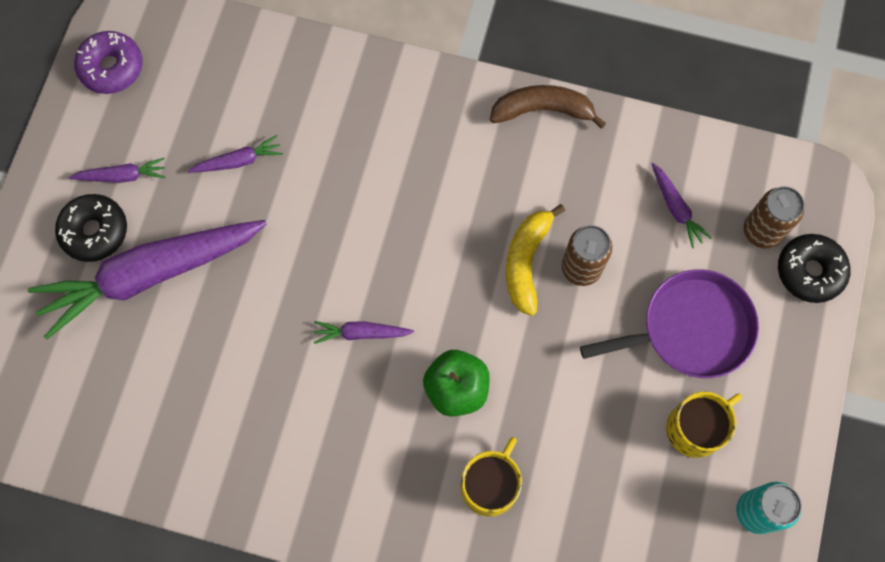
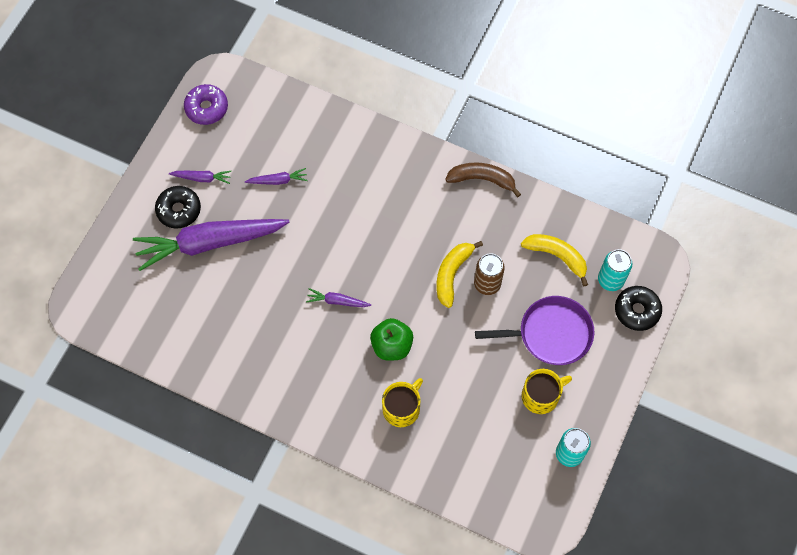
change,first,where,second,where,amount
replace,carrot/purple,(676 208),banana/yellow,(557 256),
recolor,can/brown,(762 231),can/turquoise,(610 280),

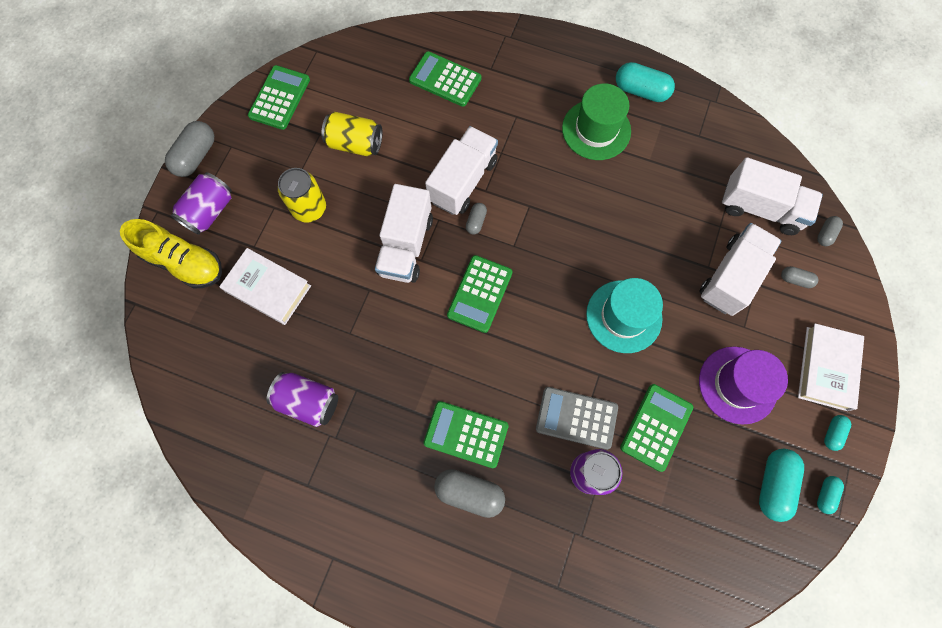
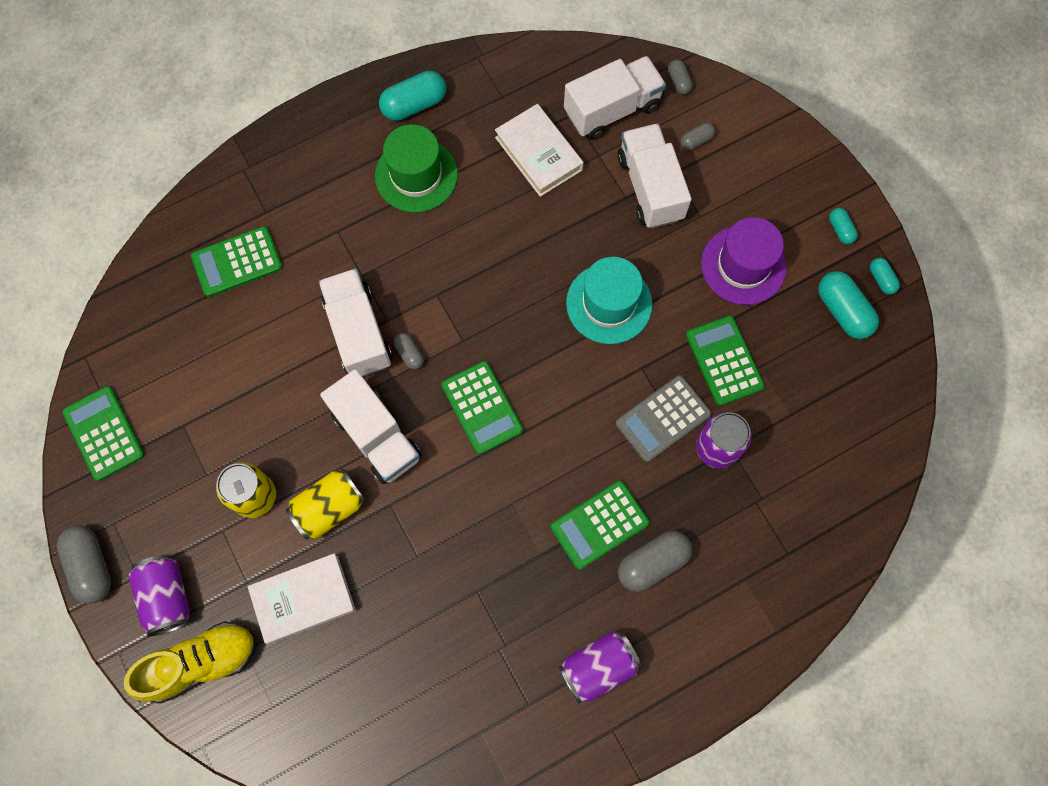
change,first,where,second,where,amount
move,can/yellow,(355 144),,(329 508),
move,book/white,(826 368),,(539 153),
move,can/purple,(308 401),,(598 667),

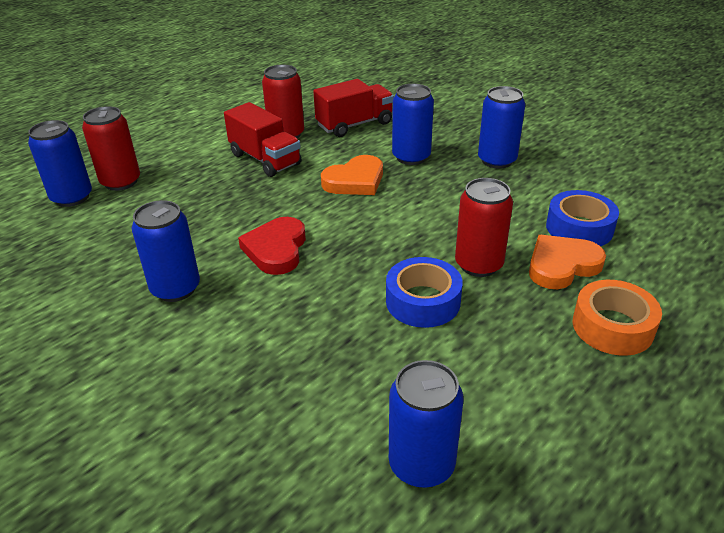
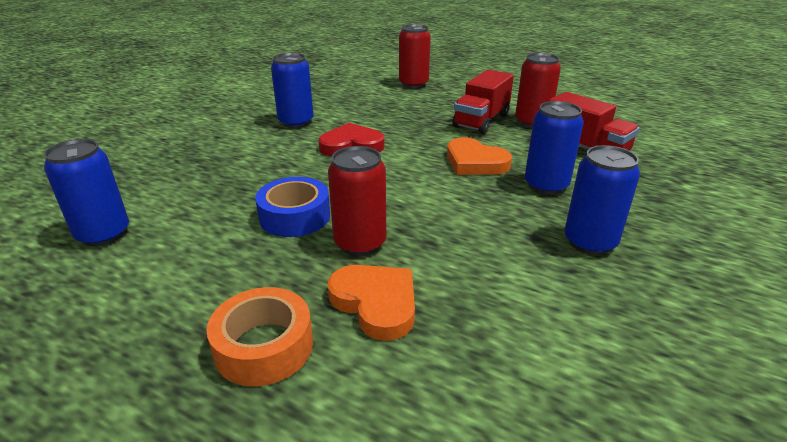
change,first,where,second,where,amount
delete,can/blue,(72 197),,,
delete,tape/blue,(579 228),,,

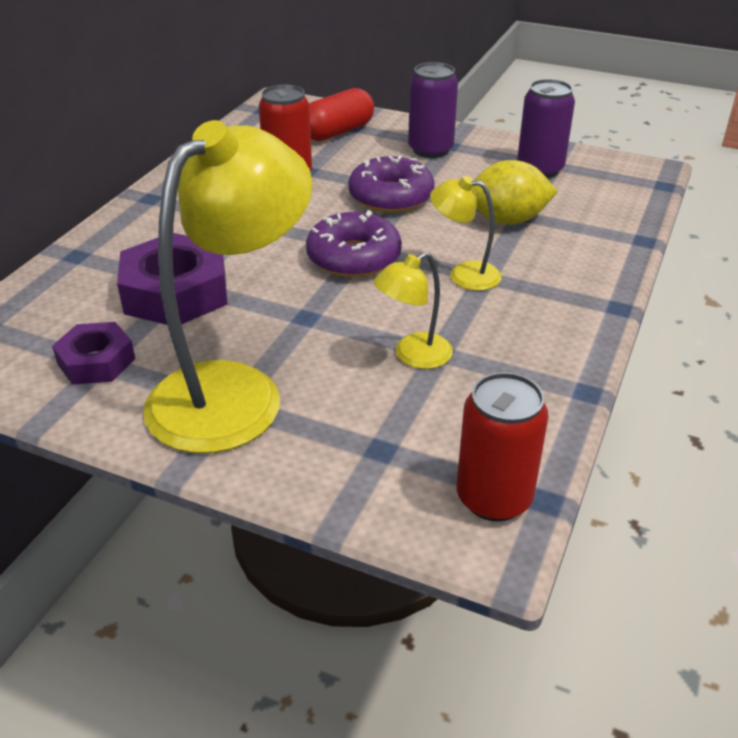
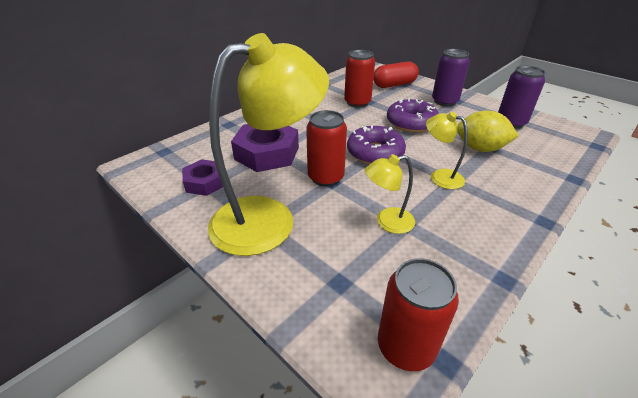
change,first,where,second,where,amount
insert,,,can/red,(325 177),

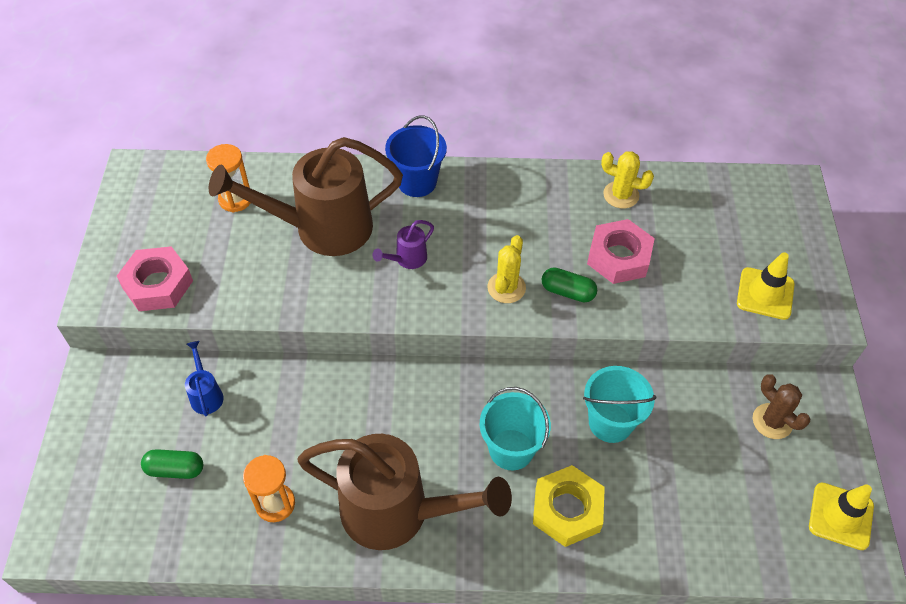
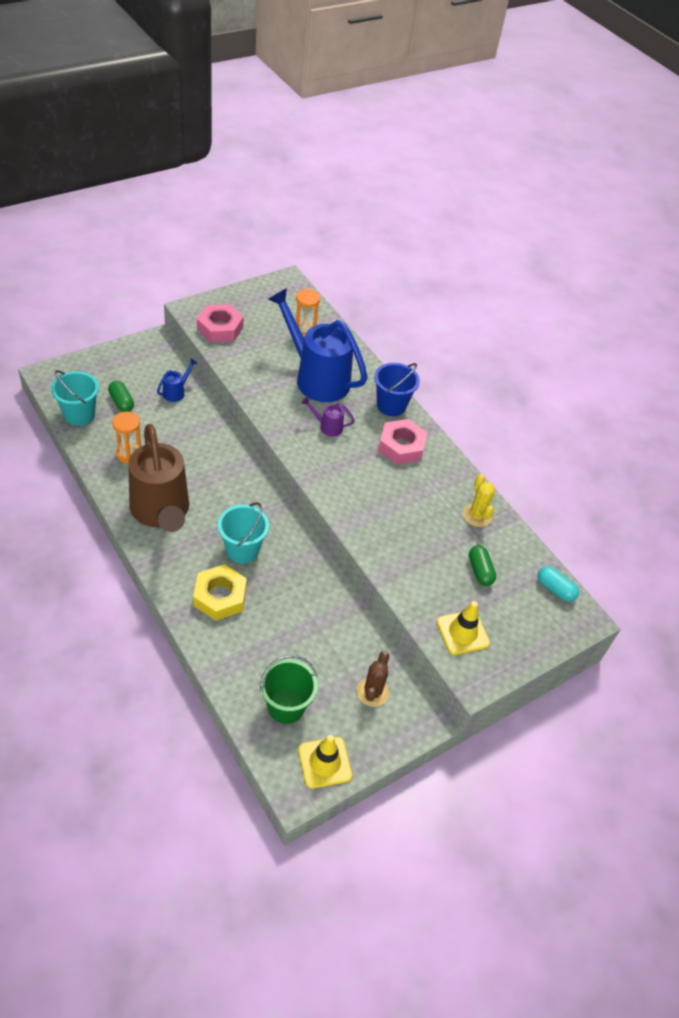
change,first,where,second,where,amount
move,bucket/turquoise,(610 422),,(79 415),
insert,,,bucket/green,(286 706),
recolor,watering can/brown,(321 228),watering can/blue,(316 377),
move,nut/pink,(619 257),,(401 446),
move,capsule/green,(567 292),,(480 571),
insert,,,capsule/turquoise,(555 589),
delete,cactus/yellow,(506 288),,,

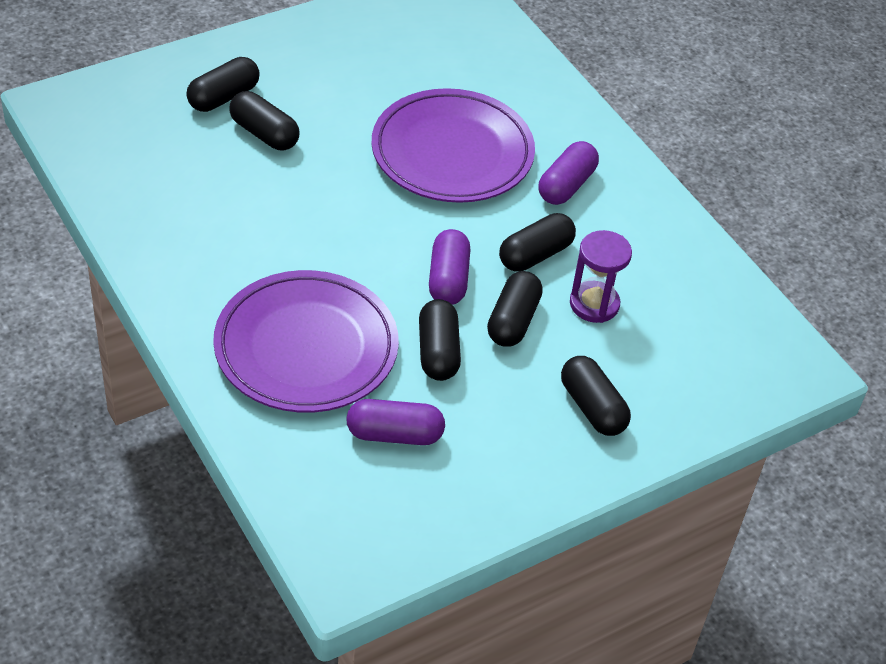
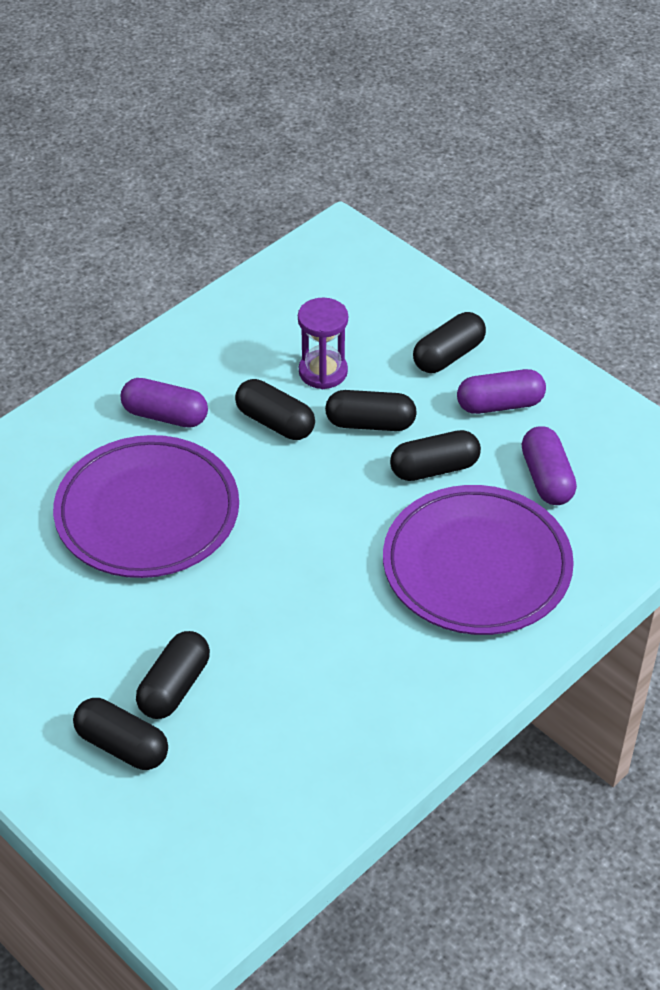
change,first,where,second,where,amount
move,capsule/purple,(448 279),,(500 404),

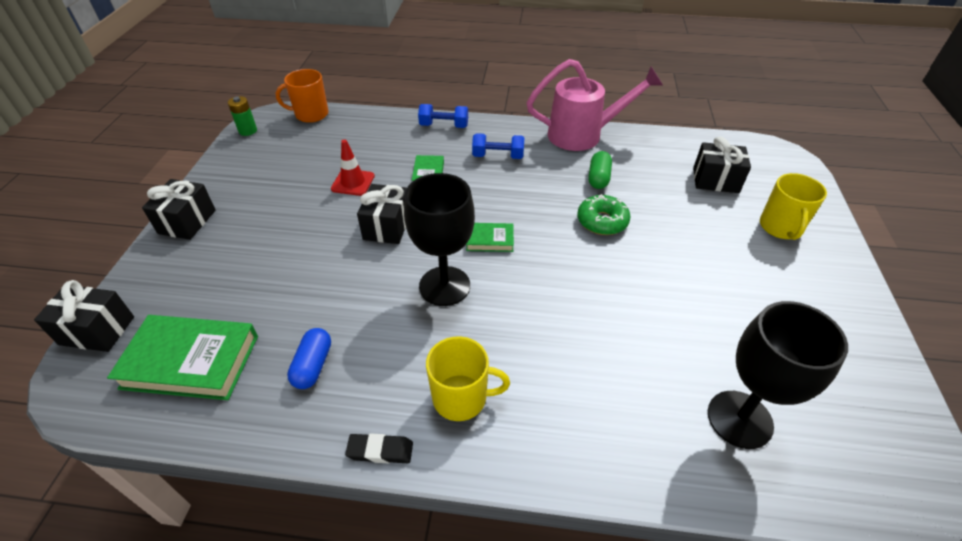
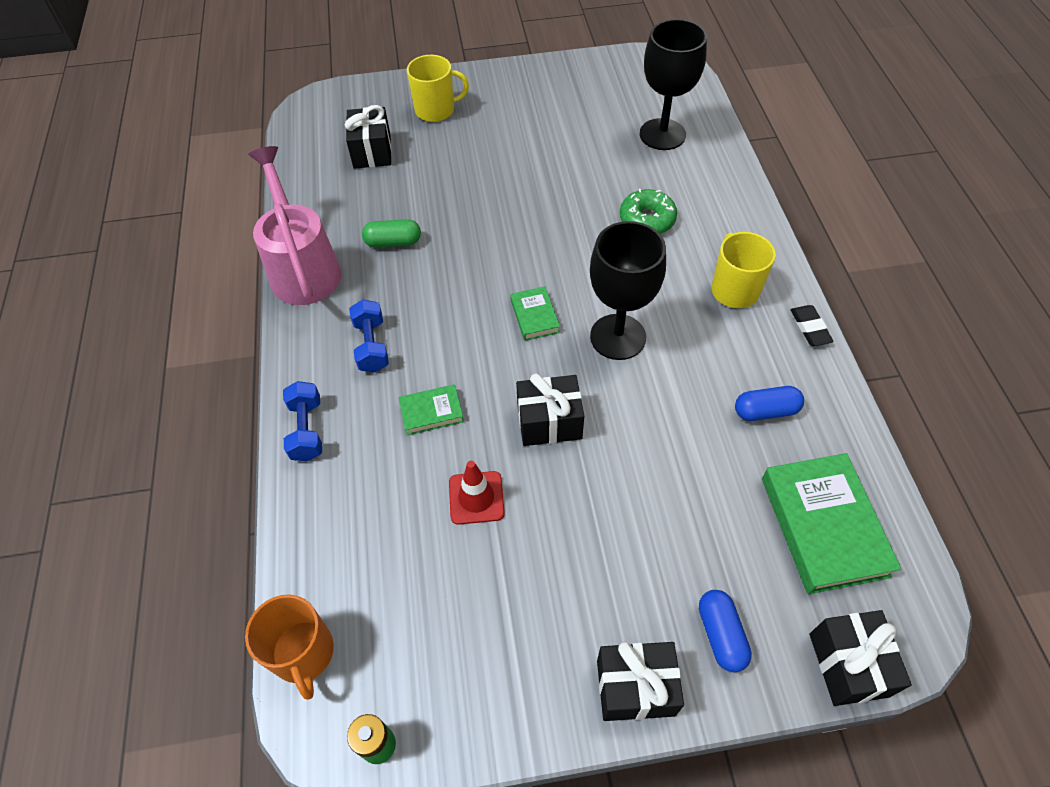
change,first,where,second,where,amount
move,donut/green,(602 221),,(647 219),
insert,,,capsule/blue,(721 635),

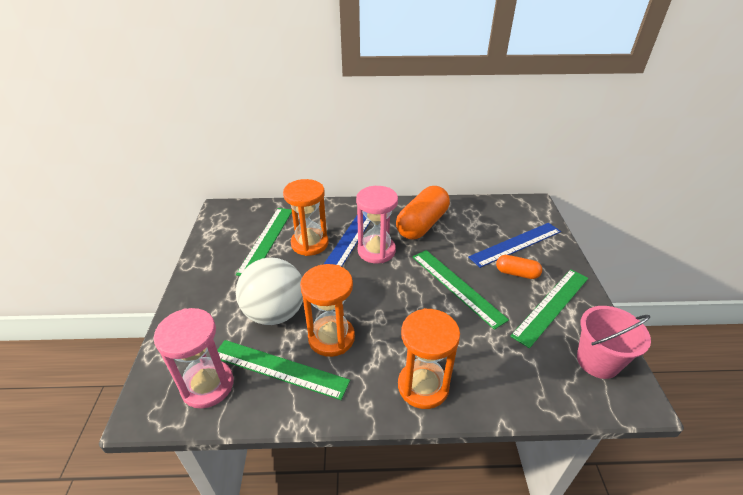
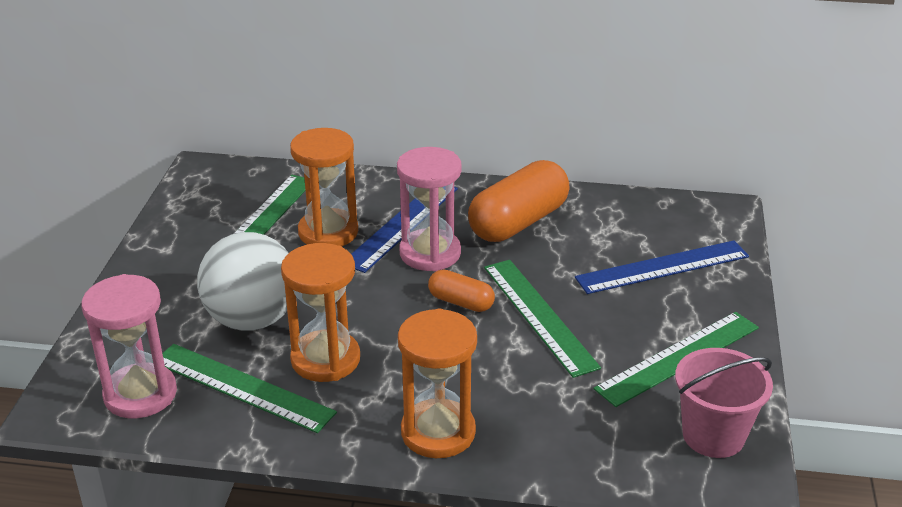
change,first,where,second,where,amount
move,capsule/orange,(516 273),,(461 302),

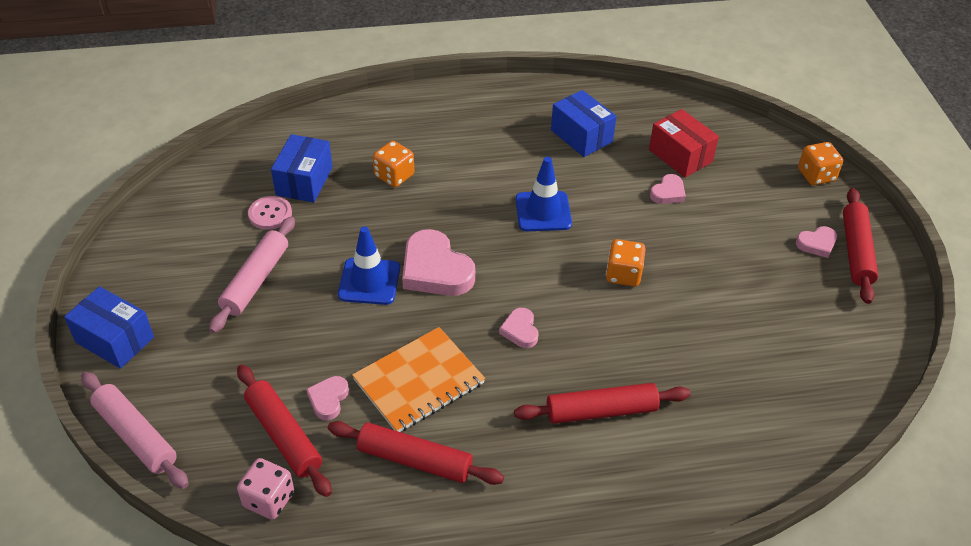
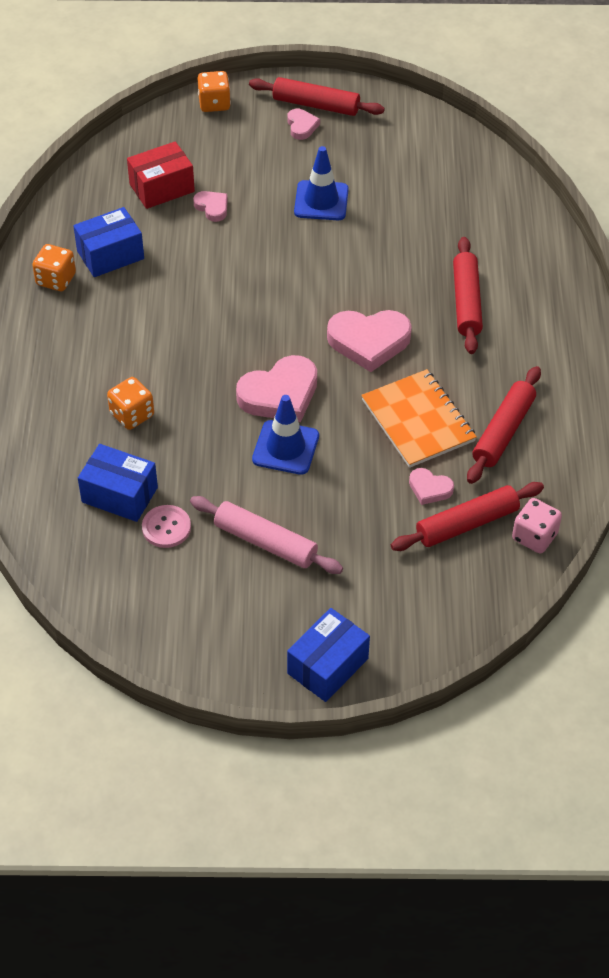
change,first,where,second,where,amount
move,dice/orange,(623 274),,(56 279),
move,traffic cone/blue,(543 211),,(321 201),
resize,heart/pink,(520 330),,(369 341),x1.95
delete,rolling pin/pink,(136 435),,,

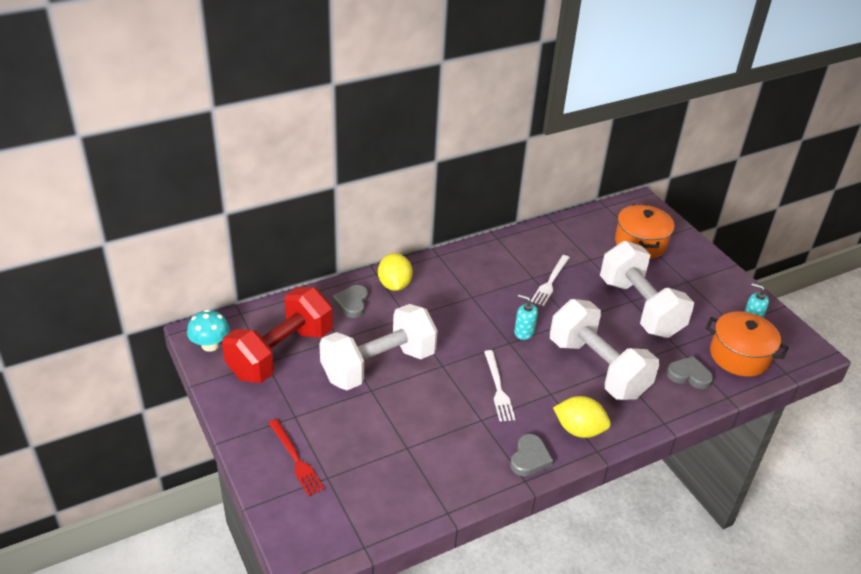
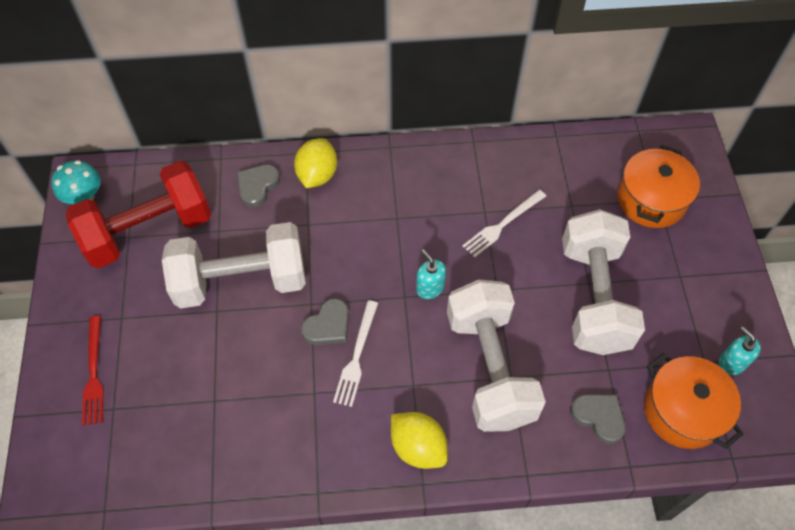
change,first,where,second,where,amount
move,heart/grey,(529 458),,(328 325),

